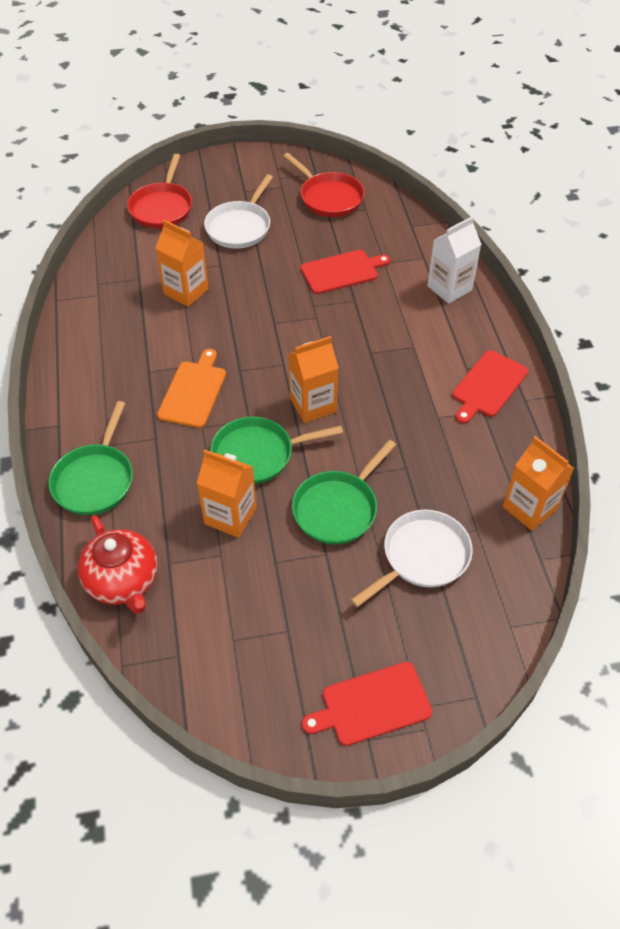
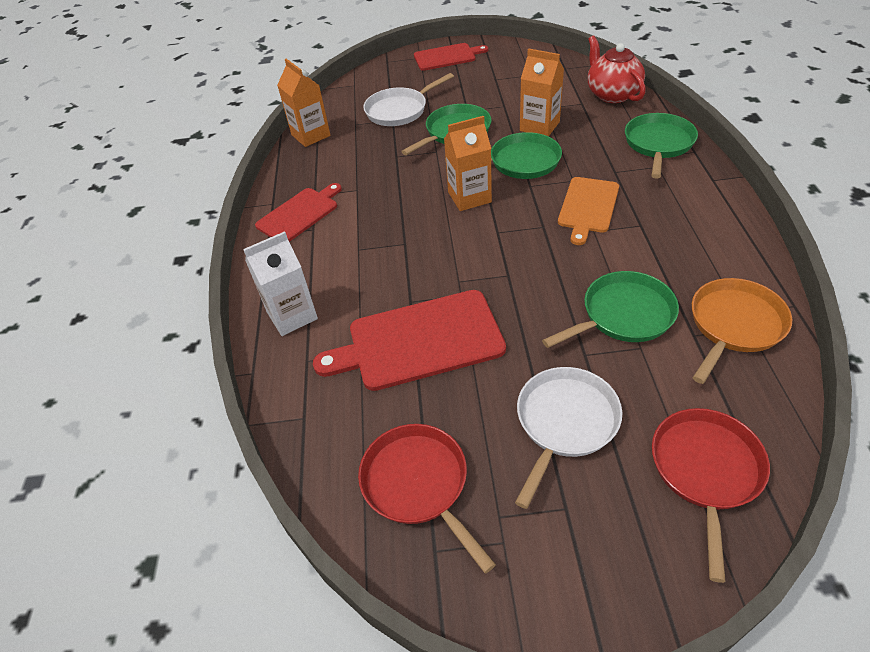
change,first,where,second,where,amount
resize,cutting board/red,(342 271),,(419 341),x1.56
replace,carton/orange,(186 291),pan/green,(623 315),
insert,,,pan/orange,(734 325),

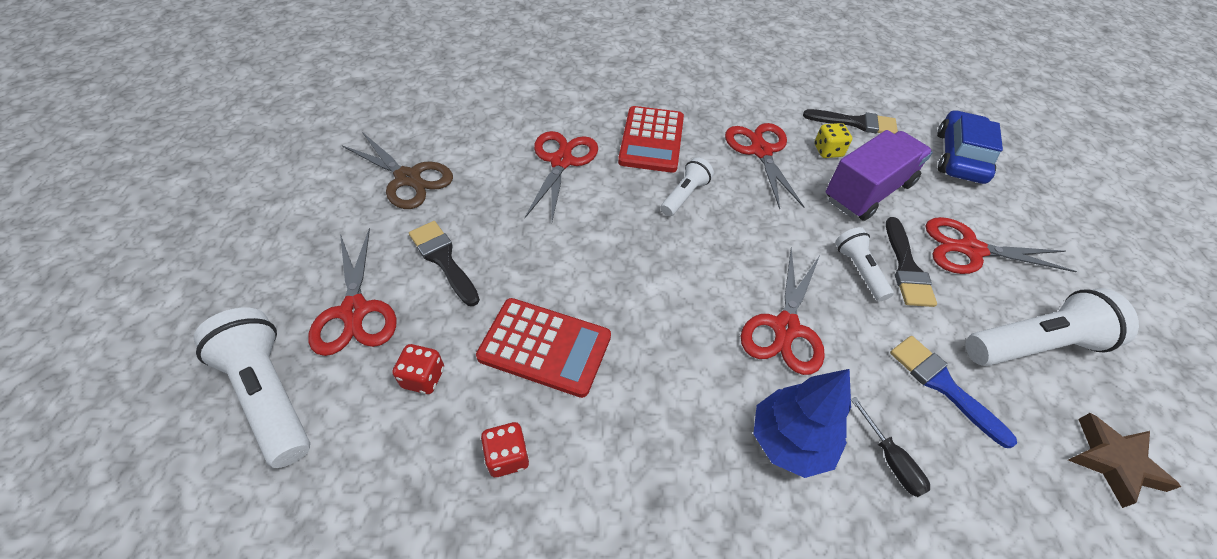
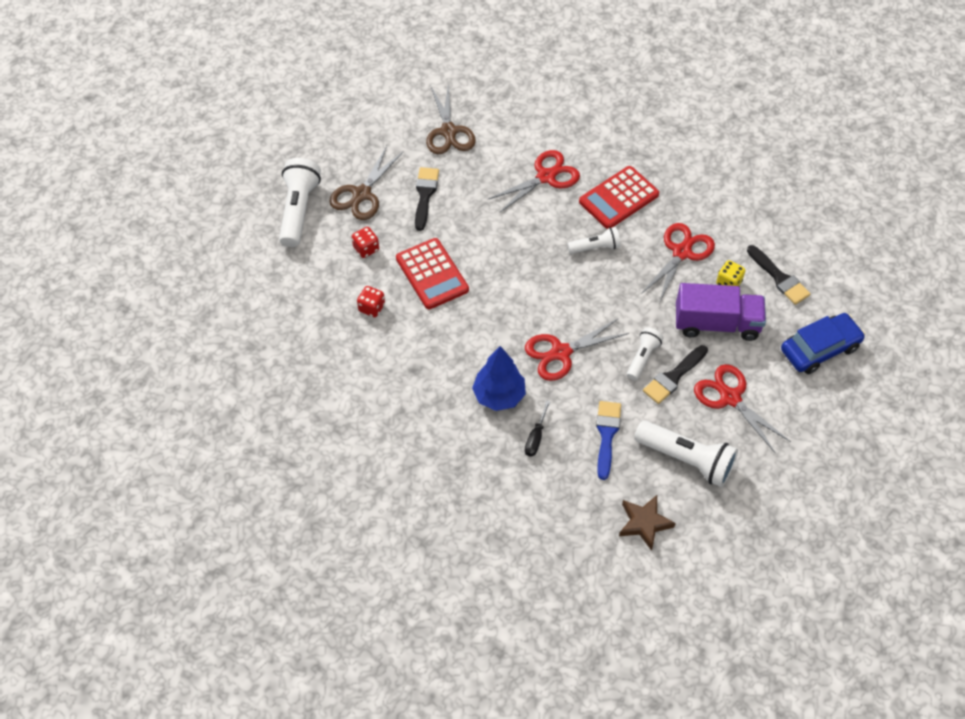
change,first,where,second,where,amount
recolor,scissors/red,(355 311),scissors/brown,(361 194),

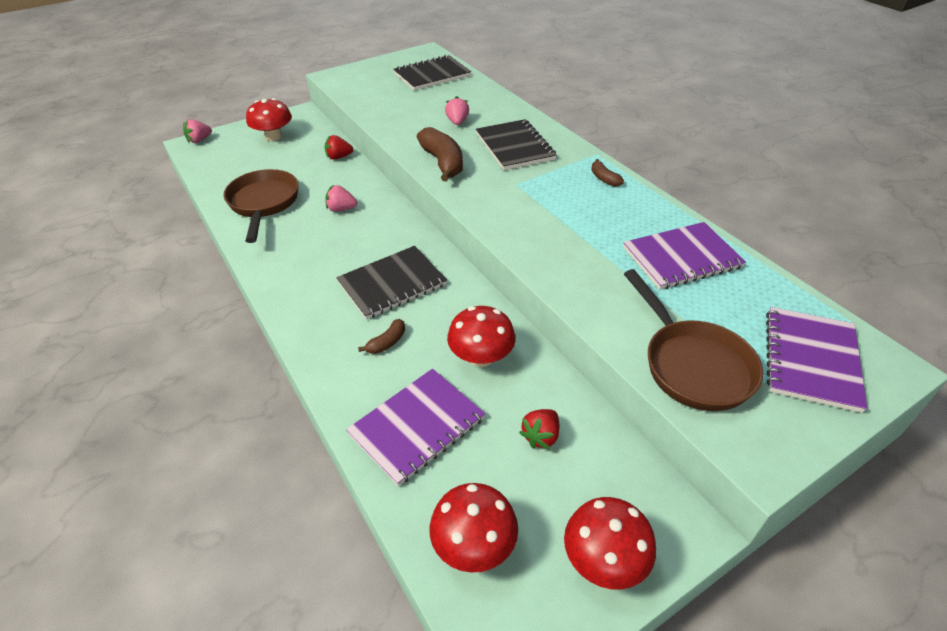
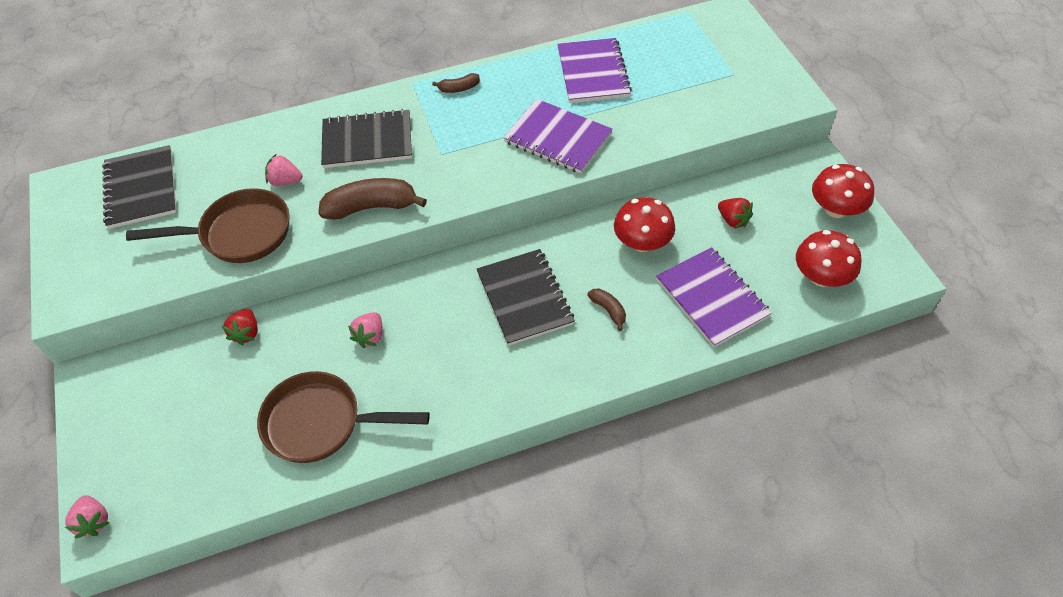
change,first,where,second,where,amount
move,pan/brown,(692 365),,(239 233),
move,notebook/purple,(810 359),,(557 138),
delete,mushroom/red,(273 136),,,

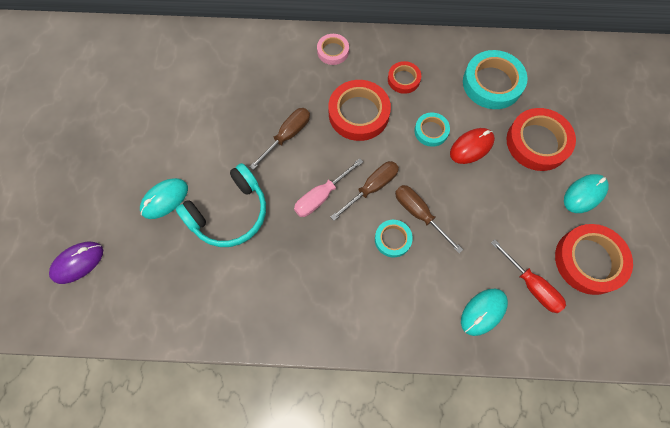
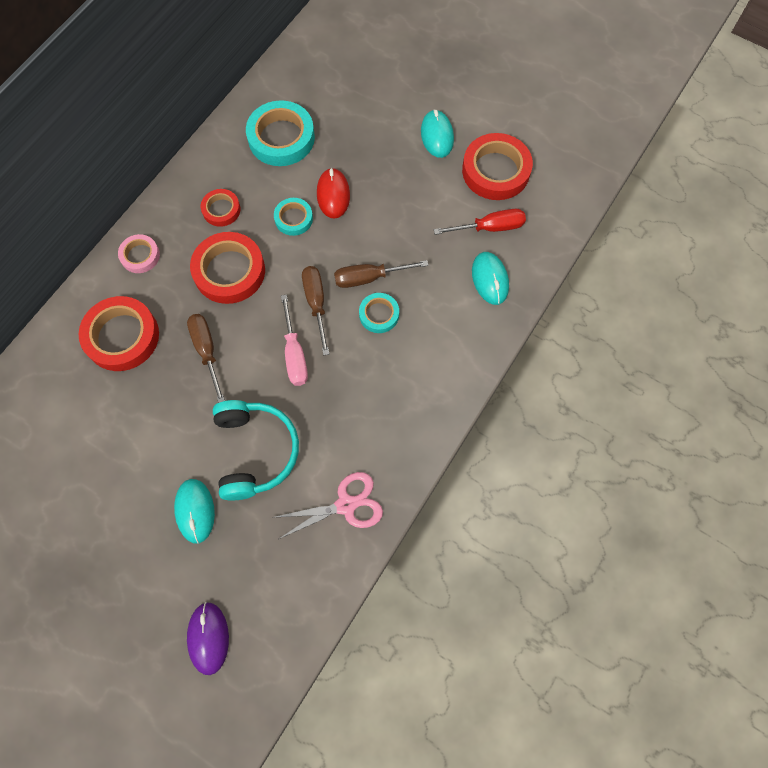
change,first,where,second,where,amount
move,tape/red,(537 142),,(122 336),
insert,,,scissors/pink,(346 505),

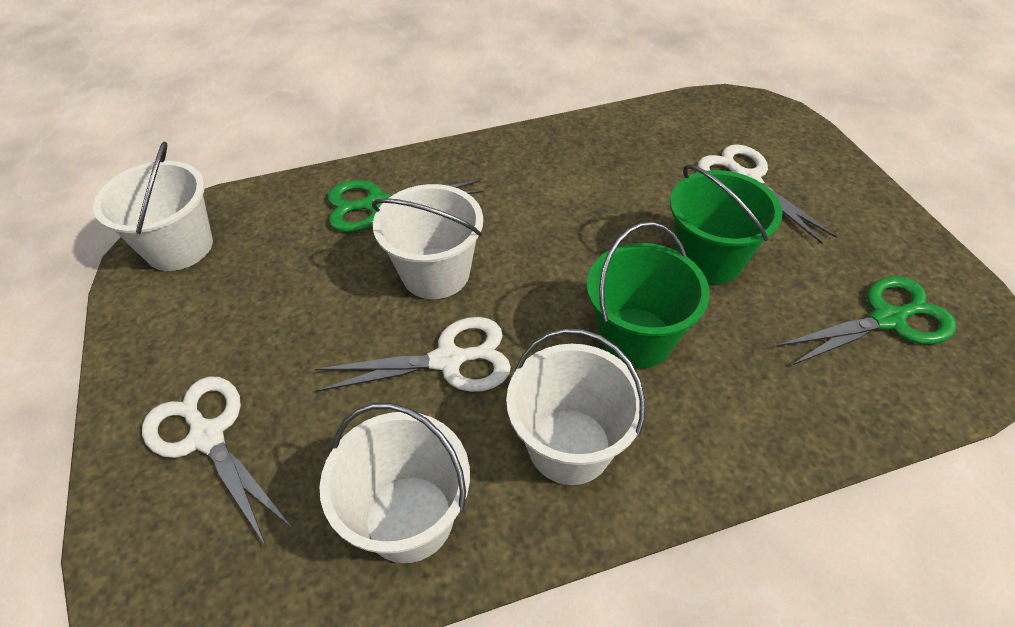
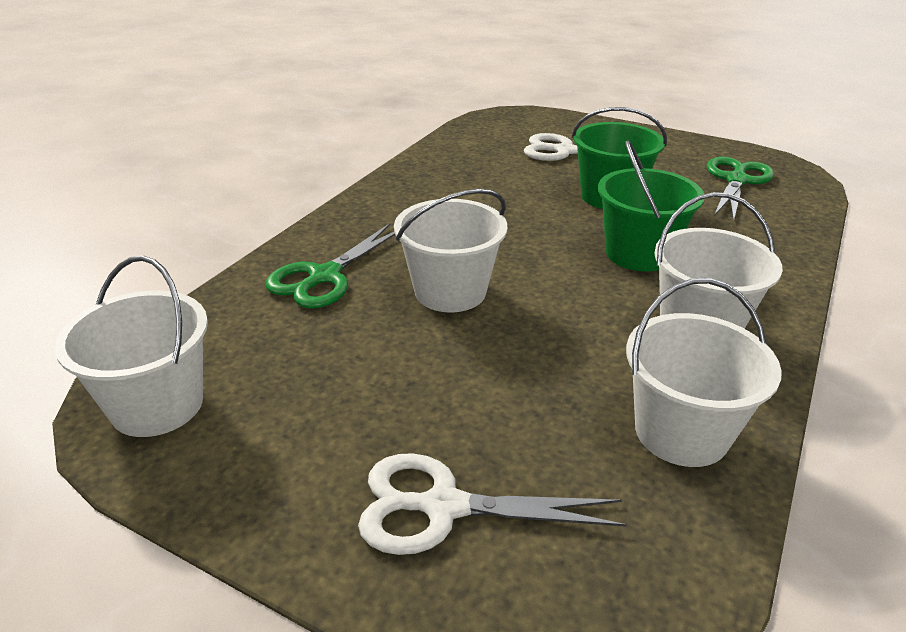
change,first,where,second,where,amount
delete,scissors/white,(448 360),,,

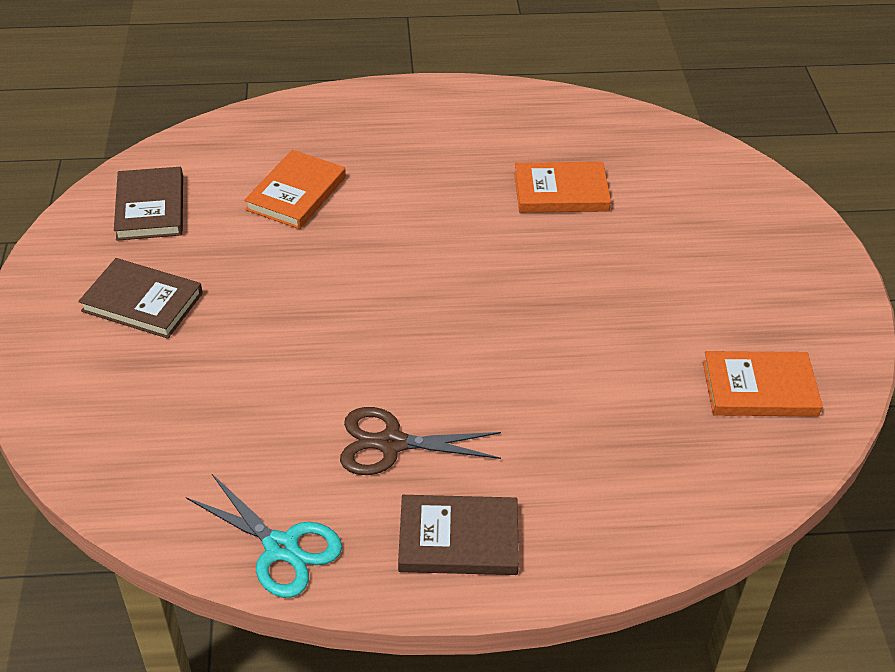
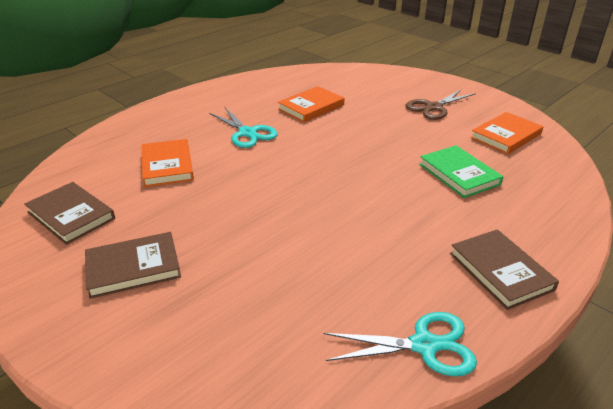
change,first,where,second,where,amount
insert,,,scissors/turquoise,(247 133),
move,scissors/brown,(391 444),,(433 107),
insert,,,book/green,(459 174),
rotate,book/brown,(458 539),,(500 271),75 degrees counterclockwise

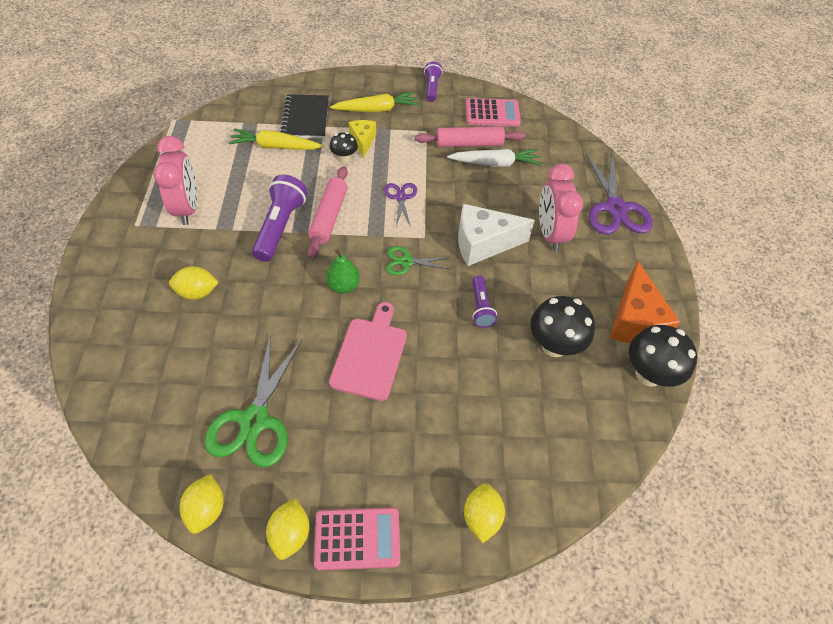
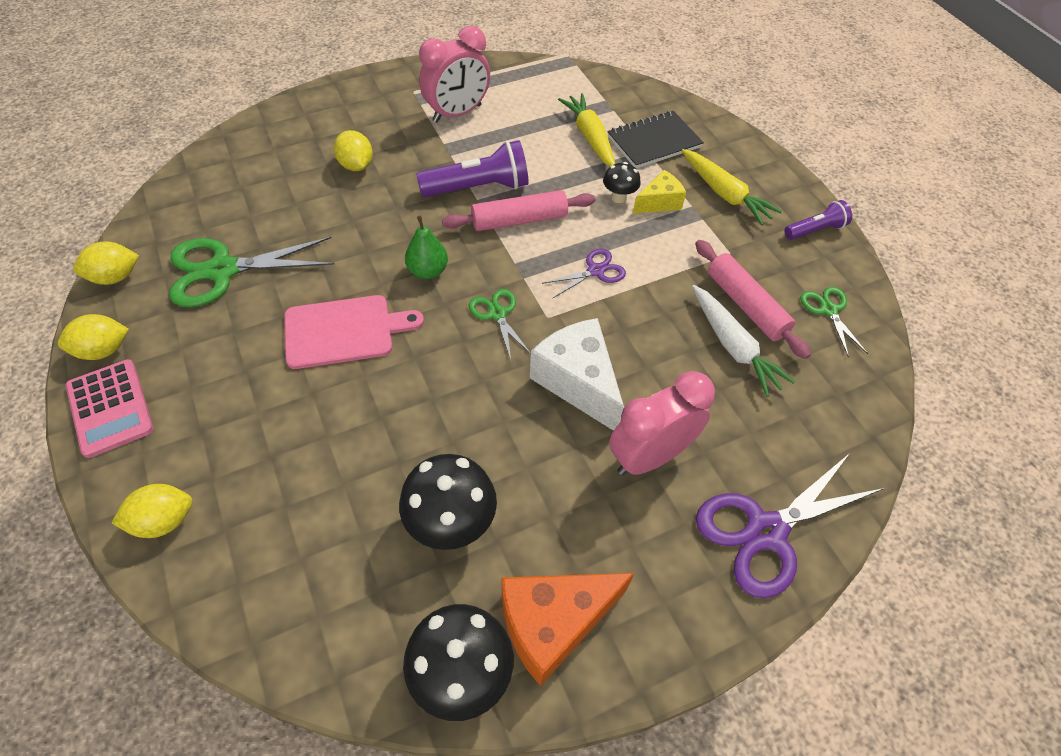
change,first,where,second,where,amount
replace,calculator/pink,(492 113),scissors/green,(828 310),
delete,flashlight/purple,(481 307),,,

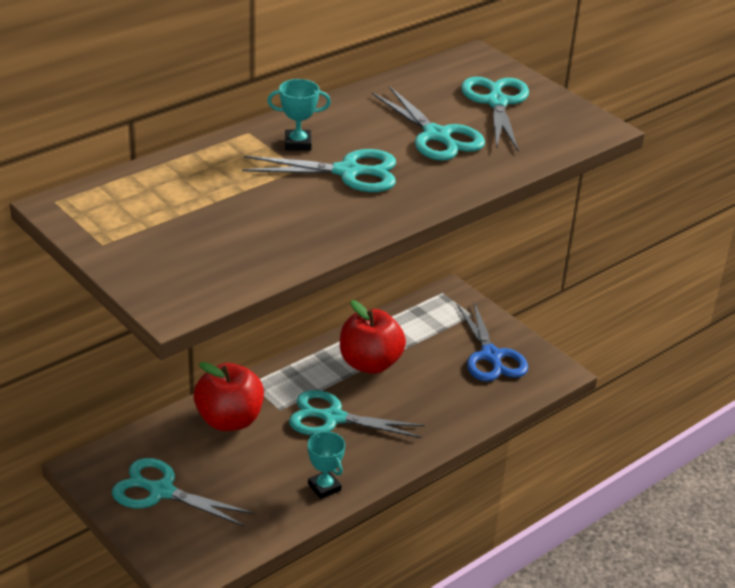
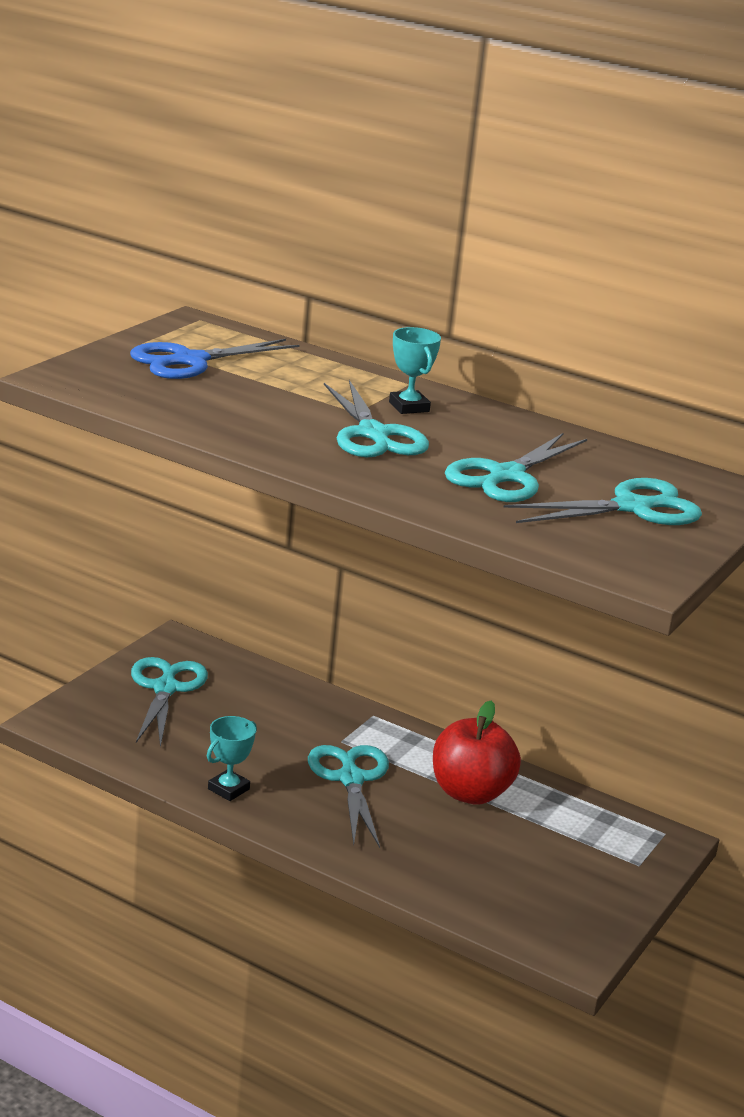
change,first,where,second,where,amount
move,scissors/blue,(491 356),,(190 361),
delete,apple/red,(229 420),,,

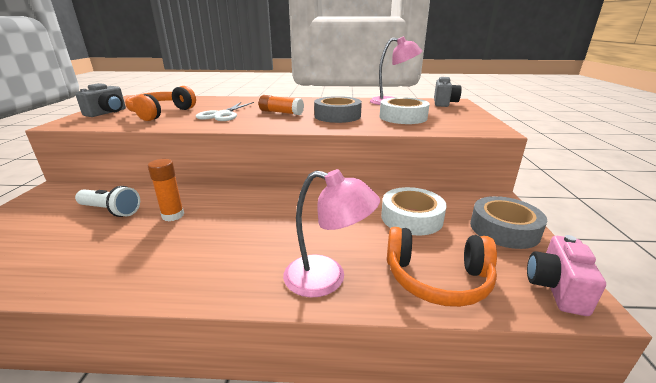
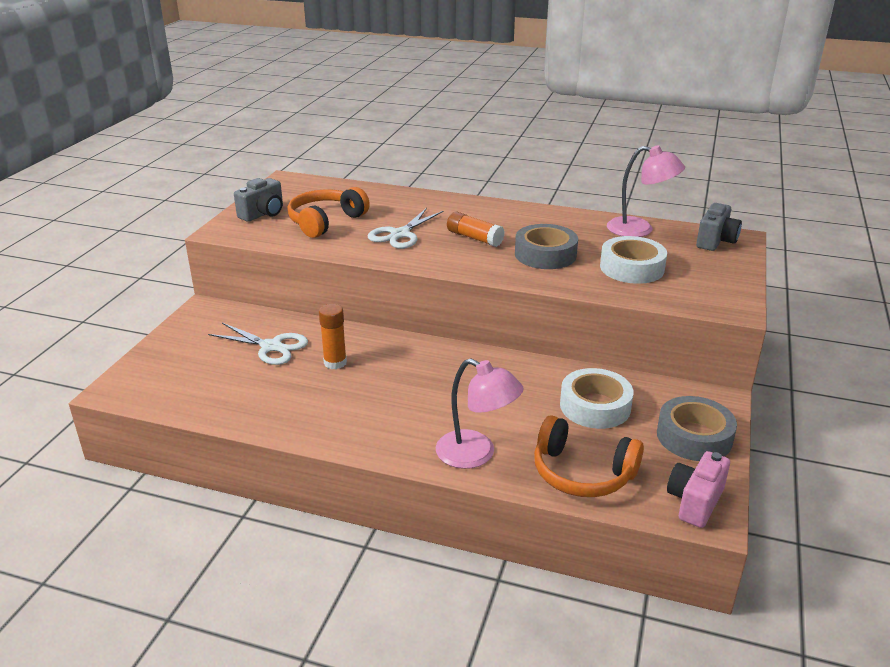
change,first,where,second,where,amount
replace,flashlight/white,(110 210),scissors/white,(271 347),

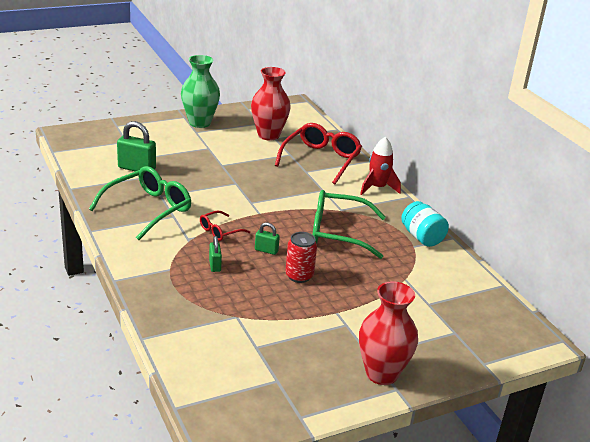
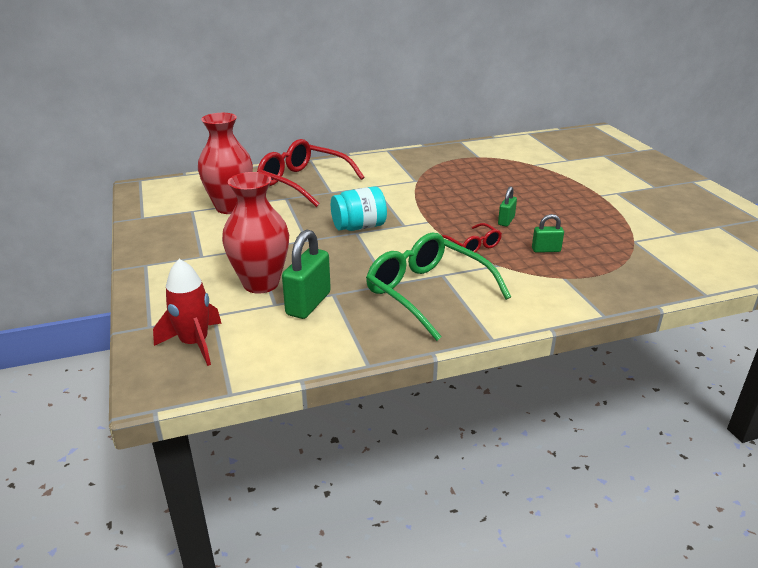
change,first,where,second,where,amount
move,rocket/red,(377 188),,(194 343),
move,vase/red,(381 374),,(261 283),
move,jar/turquoise,(422 237),,(359 227),
delete,vase/green,(199 123),,,
delete,can/red,(299 276),,,
delete,glasses/green,(338 232),,,

